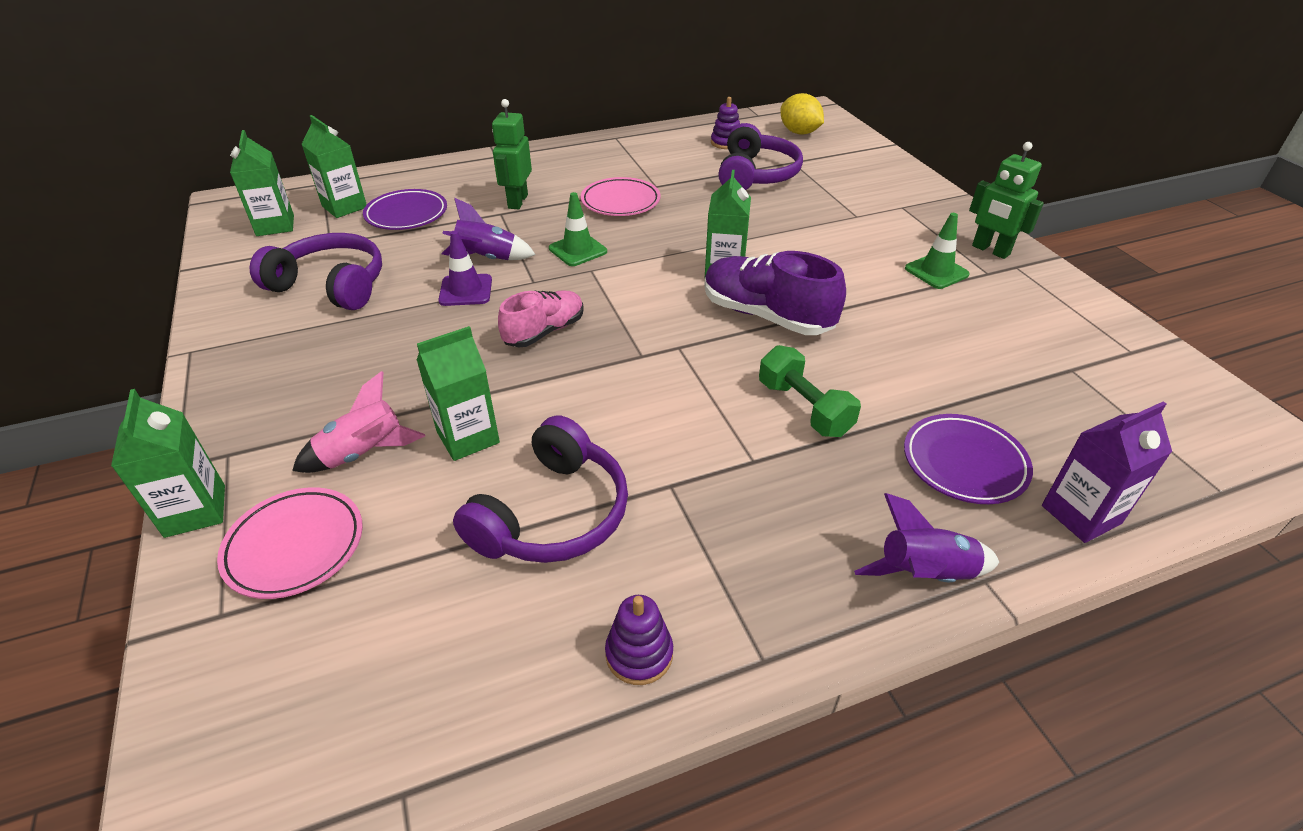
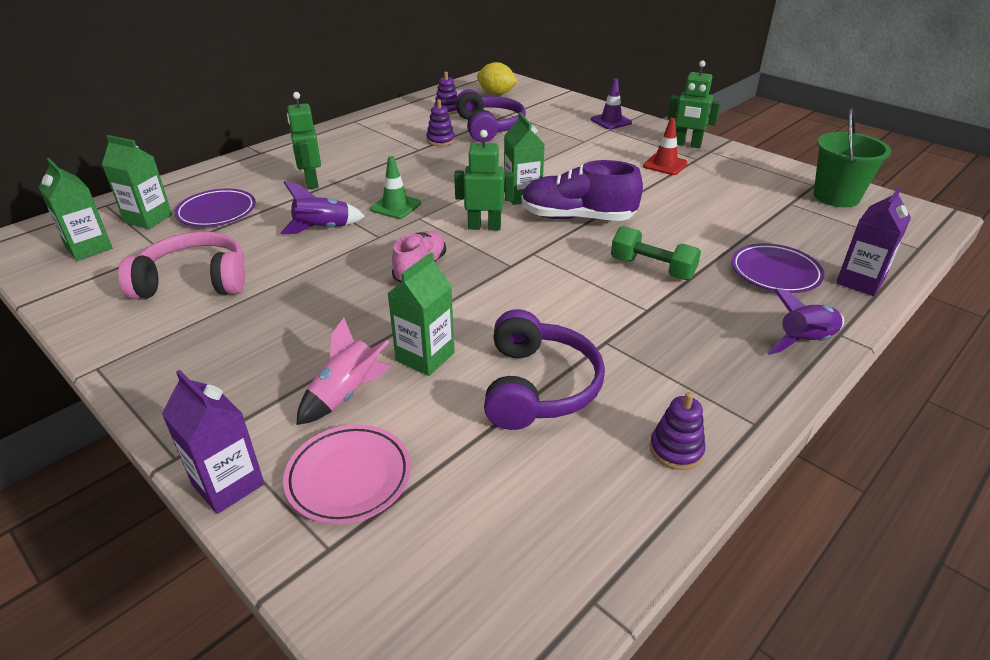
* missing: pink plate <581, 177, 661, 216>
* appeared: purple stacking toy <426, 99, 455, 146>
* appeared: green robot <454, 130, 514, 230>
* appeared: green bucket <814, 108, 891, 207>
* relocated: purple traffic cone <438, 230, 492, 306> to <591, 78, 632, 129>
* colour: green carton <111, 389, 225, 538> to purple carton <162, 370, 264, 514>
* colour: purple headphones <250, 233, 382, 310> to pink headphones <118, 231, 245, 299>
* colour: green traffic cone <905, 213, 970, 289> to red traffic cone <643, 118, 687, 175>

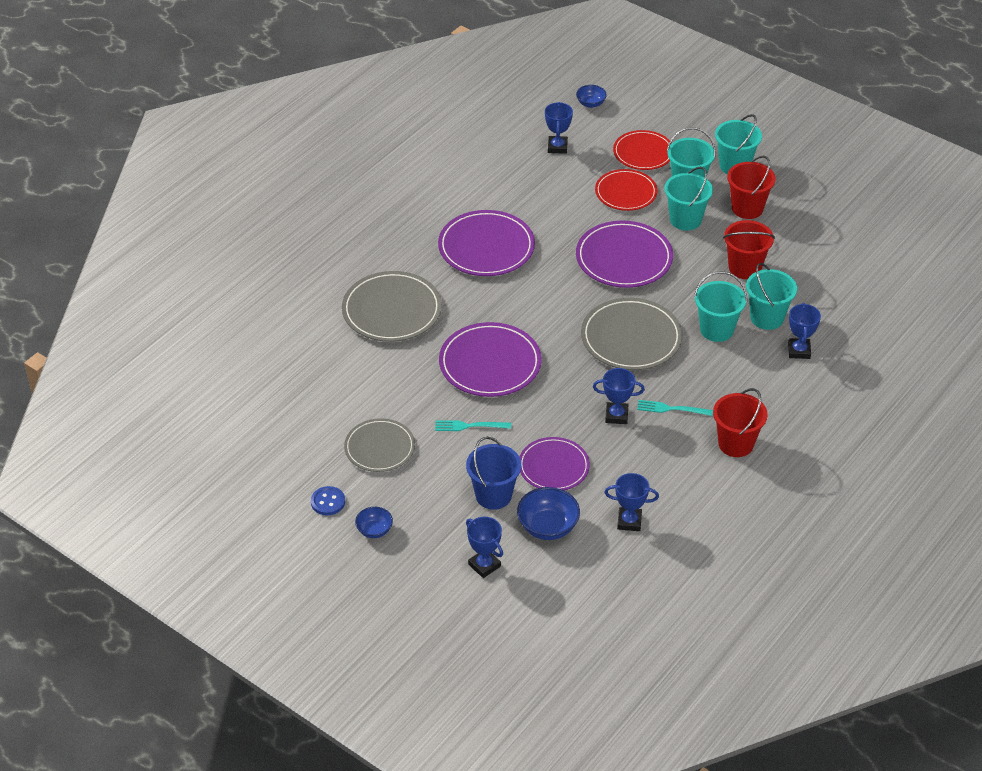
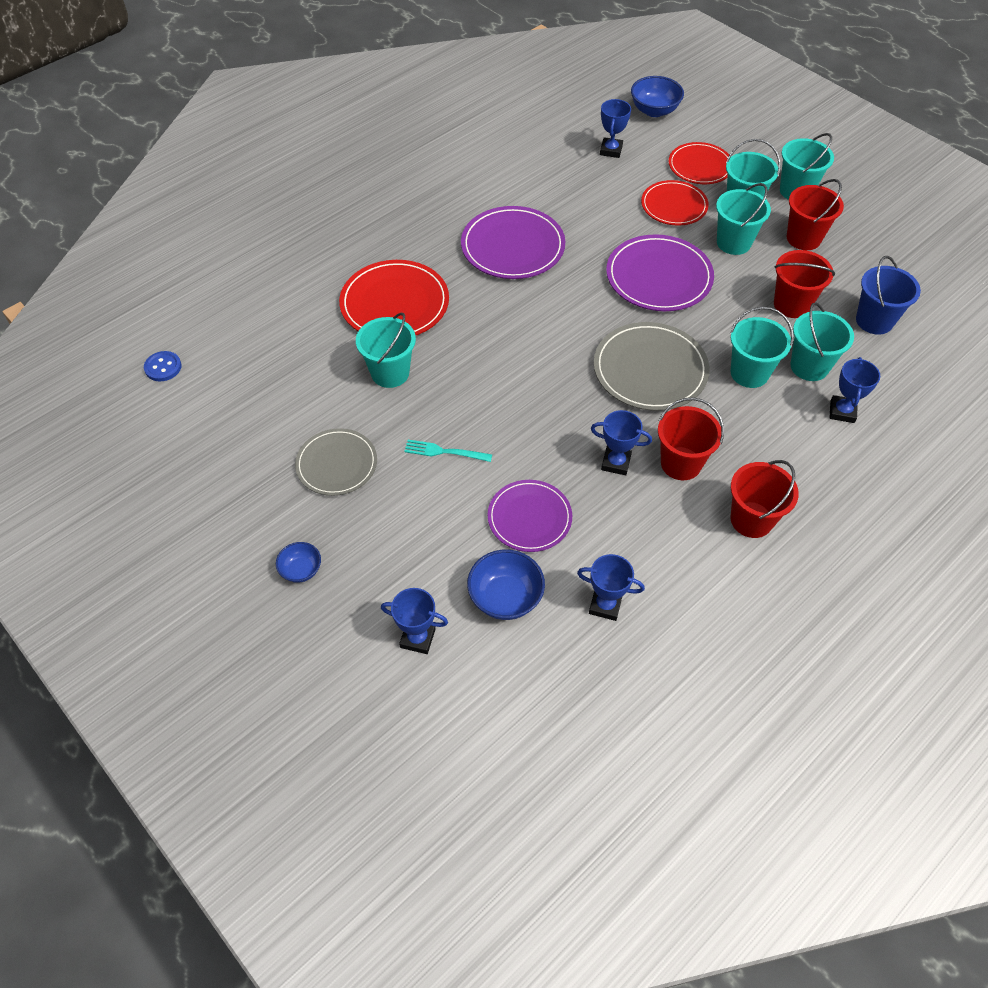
* missing: purple plate <439, 322, 542, 397>
* appeared: turquoise bucket <356, 313, 416, 388>
* relocated: blue button <311, 486, 345, 515> to <144, 351, 181, 381>
* relocated: blue bucket <466, 437, 521, 510> to <856, 256, 921, 335>
* exchanged: turquoise fork <637, 400, 713, 416> to red bucket <658, 397, 724, 480>
* colour: grey plate <342, 271, 442, 342> to red plate <339, 260, 449, 336>
* spun: blue trophy <466, 517, 503, 578> = <381, 588, 448, 654> 45 degrees counterclockwise
* size: blue bowl <576, 85, 607, 108> = <631, 76, 684, 117> x1.67

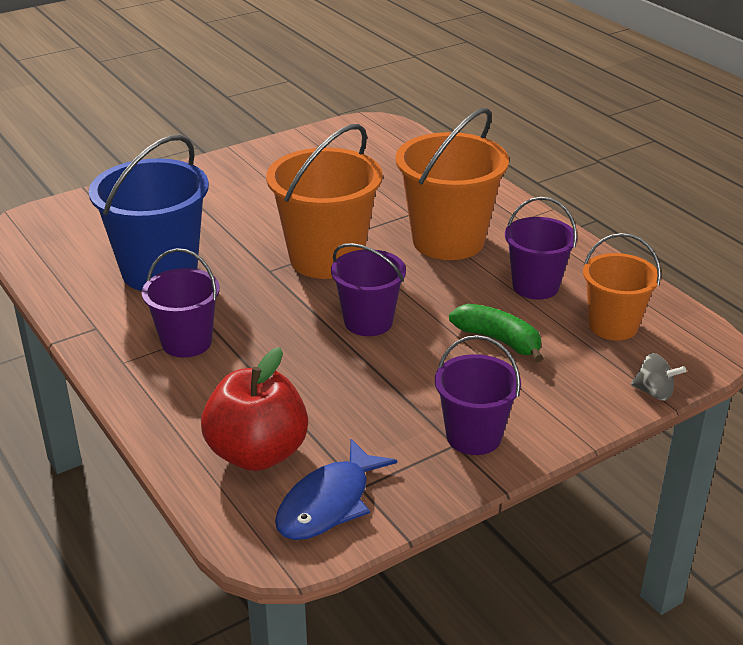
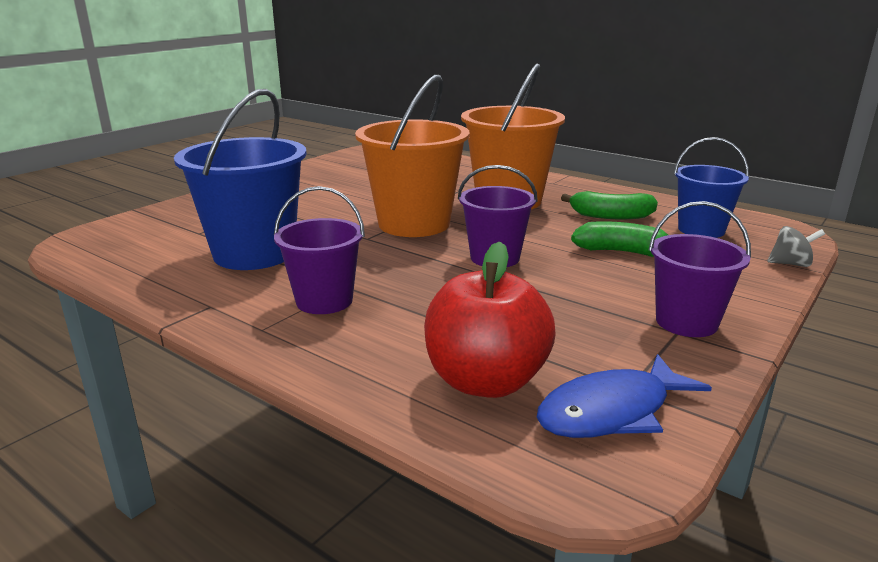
* exchanged: purple bucket <505, 197, 577, 300> to green banana <561, 191, 658, 220>
* colour: orange bucket <583, 233, 661, 341> to blue bucket <674, 137, 749, 238>
* spun: blue fish <275, 439, 397, 540> = <536, 354, 712, 438> 45 degrees clockwise

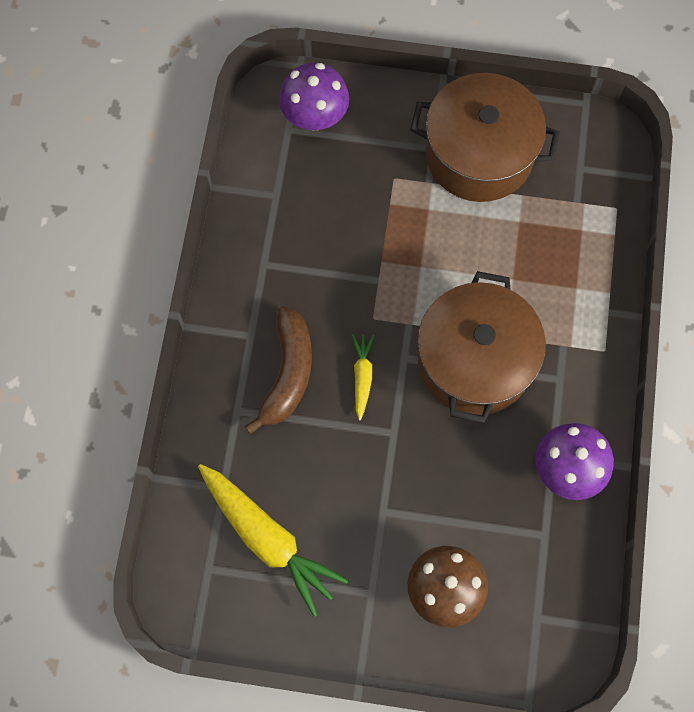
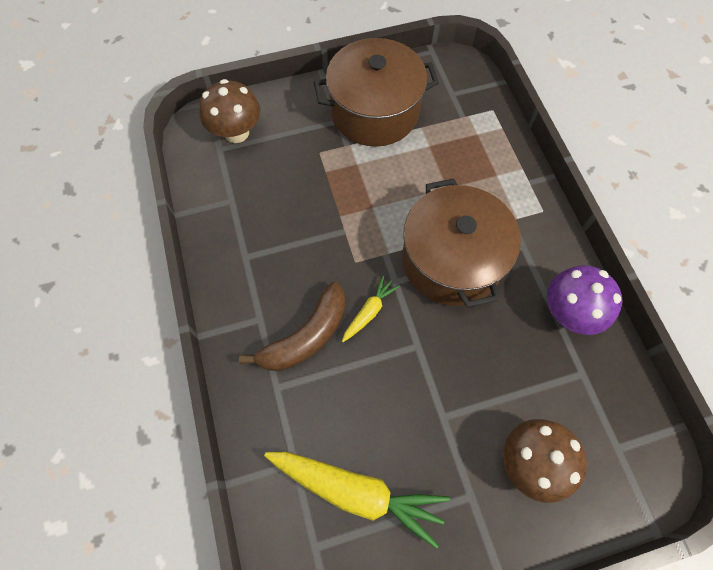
* colour: purple mushroom <279, 63, 349, 130> to brown mushroom <199, 79, 260, 143>
* spun: brown banana <244, 306, 312, 434> = <239, 282, 346, 371> 60 degrees clockwise
* spun: yellow carrot <352, 334, 375, 421> = <342, 275, 400, 342> 60 degrees clockwise

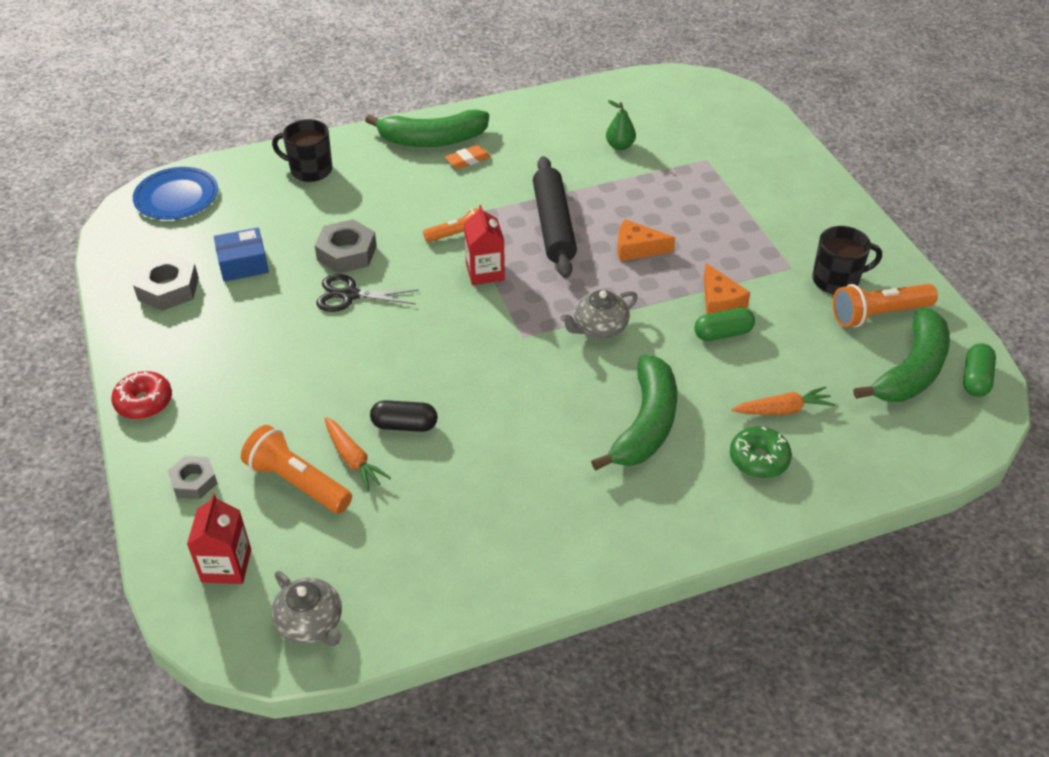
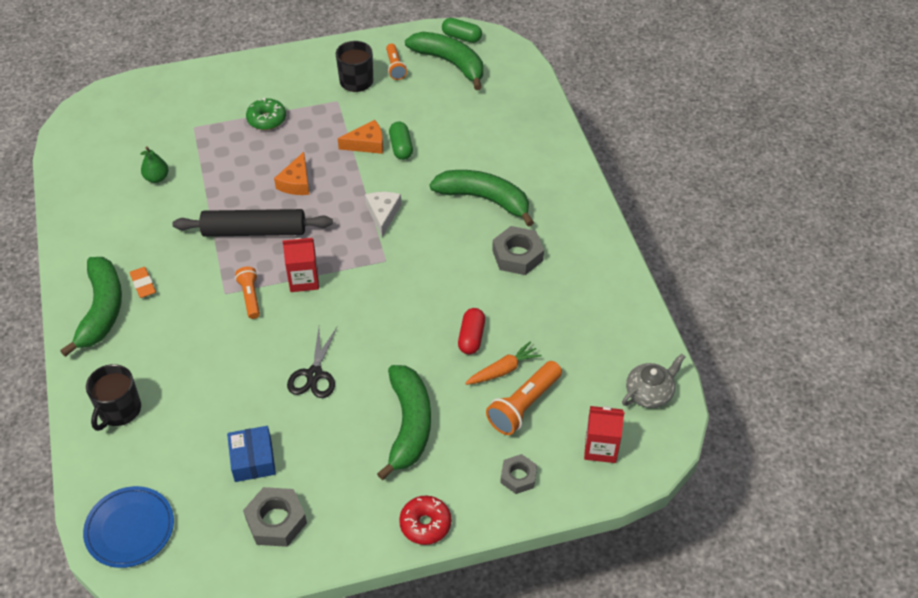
* missing: orange carrot <732, 386, 835, 415>
* appeared: green banana <377, 365, 431, 480>
* relocated: grey nut <315, 219, 377, 274> to <492, 226, 544, 275>
* relocated: green donut <730, 426, 792, 478> to <246, 98, 286, 130>
* exchanged: grey teapot <561, 290, 638, 338> to white cheese <365, 192, 401, 237>
* colour: black capsule <370, 400, 437, 432> to red capsule <458, 308, 485, 354>
* size: orange flashlight <833, 284, 938, 327> = <386, 43, 407, 80> x0.63

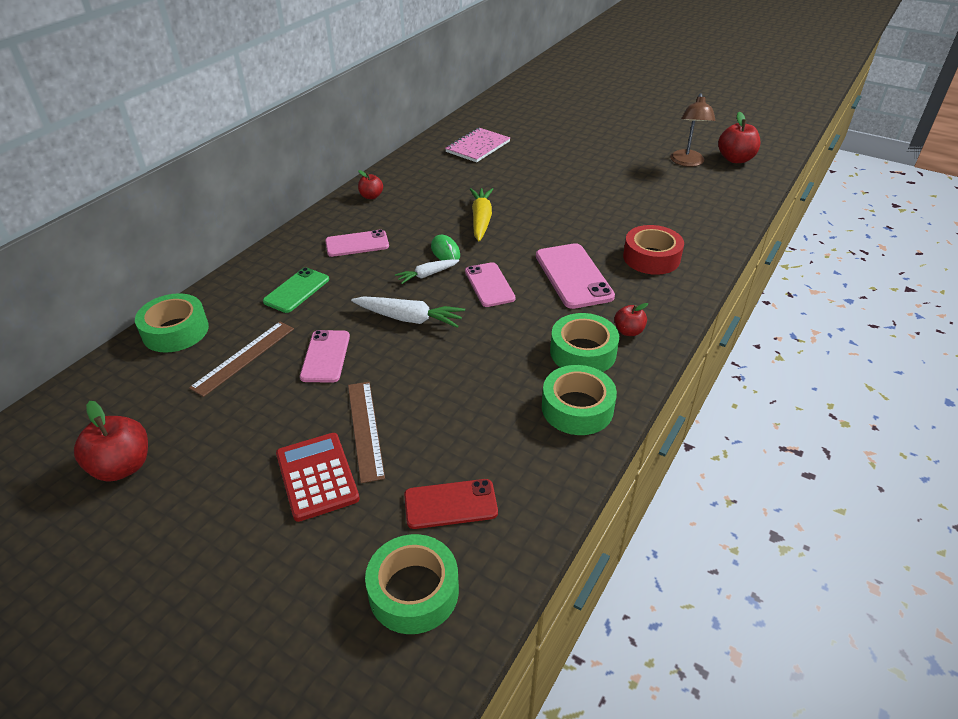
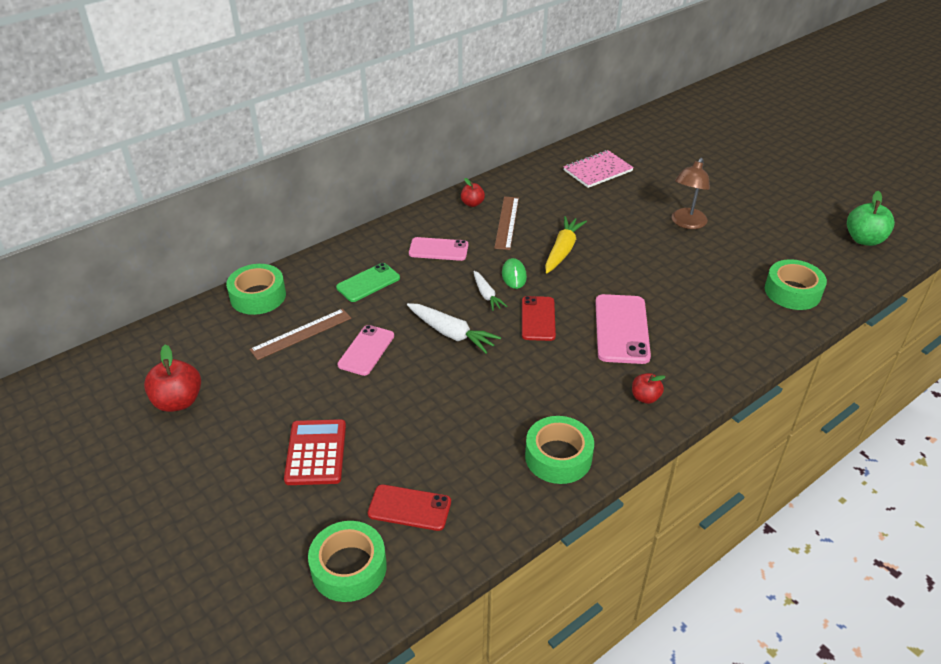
* missing: red tape <623, 225, 684, 275>
* relocated: brown ruler <348, 382, 385, 483> to <494, 197, 519, 250>
* relocated: green tape <550, 313, 619, 372> to <765, 259, 827, 310>
* relocated: brown lamp <670, 93, 716, 167> to <672, 158, 710, 229>
* colour: pink phone <465, 262, 516, 307> to red phone <522, 296, 556, 341>
* colour: red apple <718, 112, 760, 163> to green apple <847, 191, 895, 246>
* spun: white carrot <395, 259, 459, 284> = <473, 271, 507, 311> 105 degrees counterclockwise

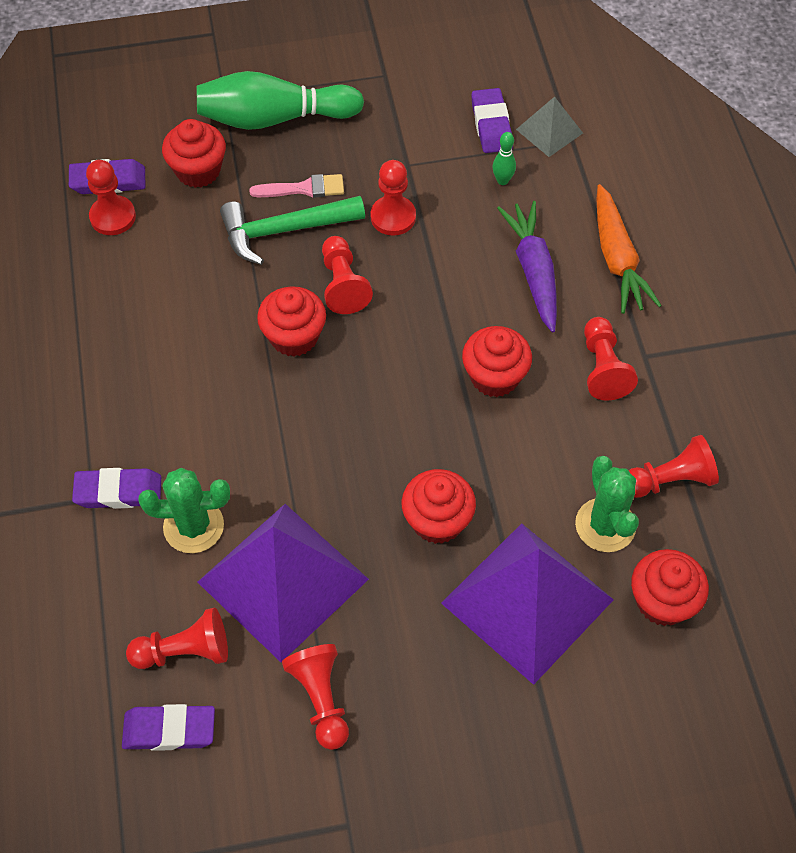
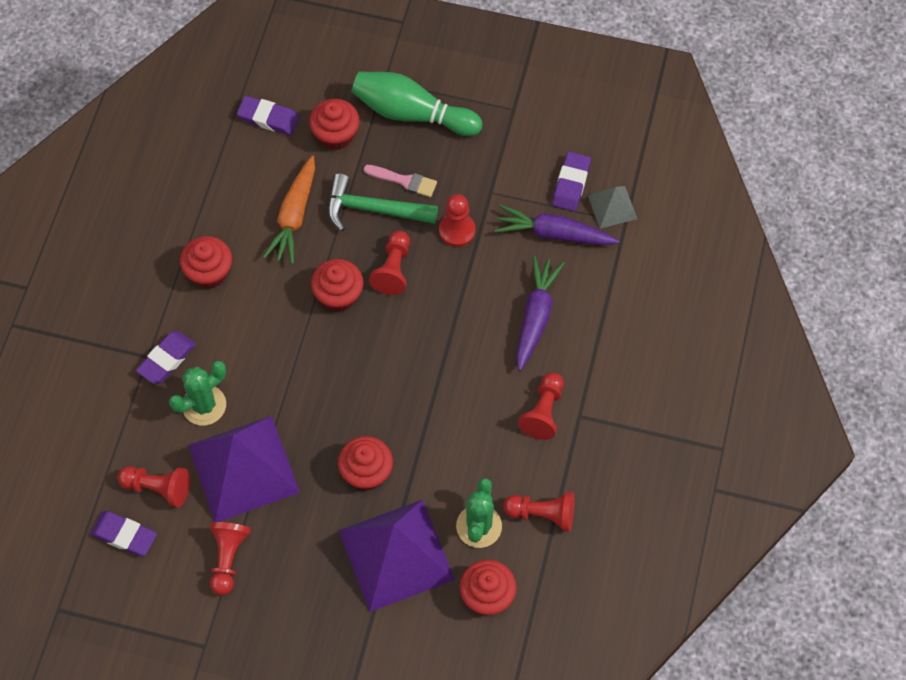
* missing: red pawn <86, 160, 136, 235>
* relocated: red cupcake <462, 326, 532, 397> to <180, 236, 232, 289>
* relocated: orange carrot <596, 184, 662, 314> to <263, 155, 315, 264>
* exchanged: green bowling pin <492, 132, 516, 185> to purple carrot <495, 205, 620, 245>
* spun: purple eraser <72, 468, 161, 509> = <136, 331, 196, 385> 75 degrees counterclockwise
* spun: green cactus <138, 468, 230, 553> = <169, 361, 226, 425> 60 degrees counterclockwise

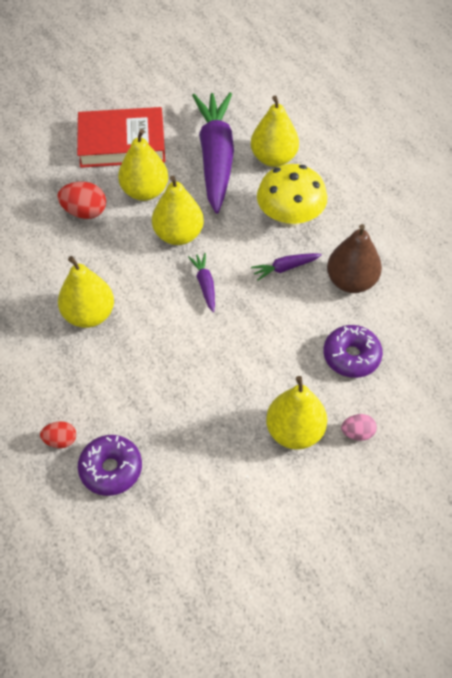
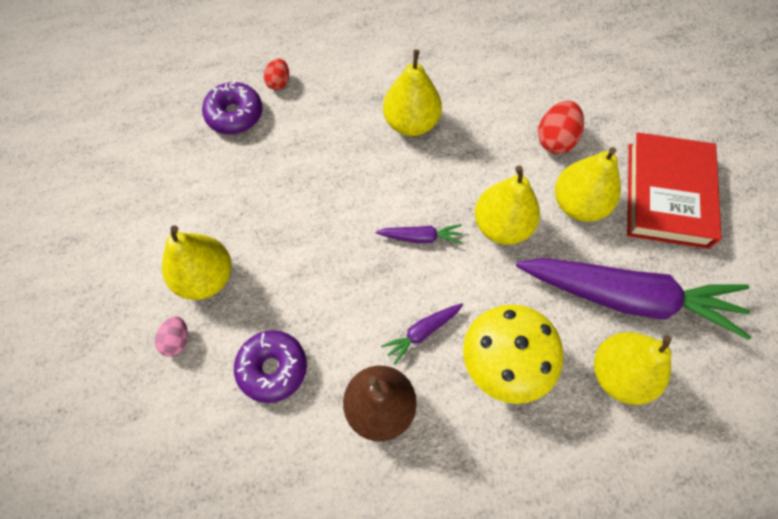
* spun: purple carrot <251, 253, 322, 281> = <381, 303, 463, 365> 120 degrees counterclockwise

